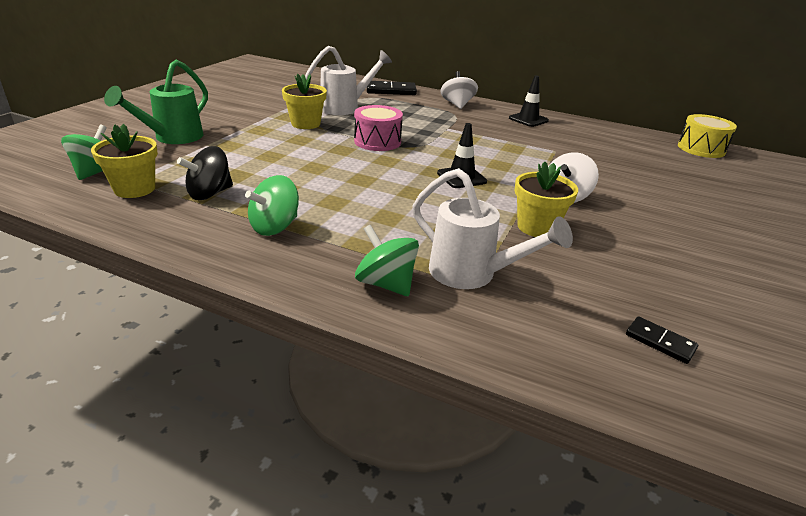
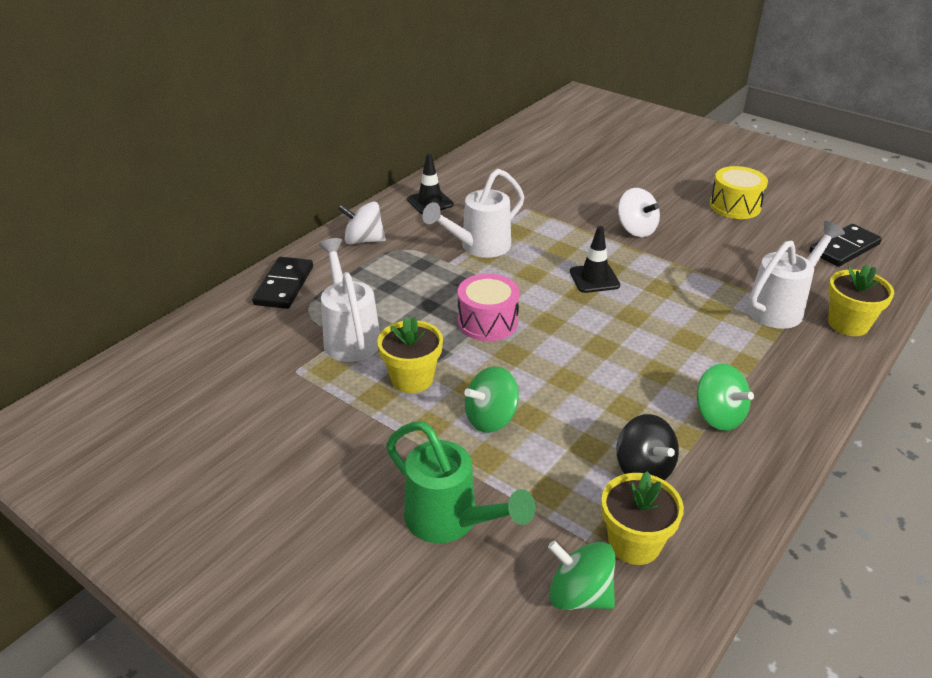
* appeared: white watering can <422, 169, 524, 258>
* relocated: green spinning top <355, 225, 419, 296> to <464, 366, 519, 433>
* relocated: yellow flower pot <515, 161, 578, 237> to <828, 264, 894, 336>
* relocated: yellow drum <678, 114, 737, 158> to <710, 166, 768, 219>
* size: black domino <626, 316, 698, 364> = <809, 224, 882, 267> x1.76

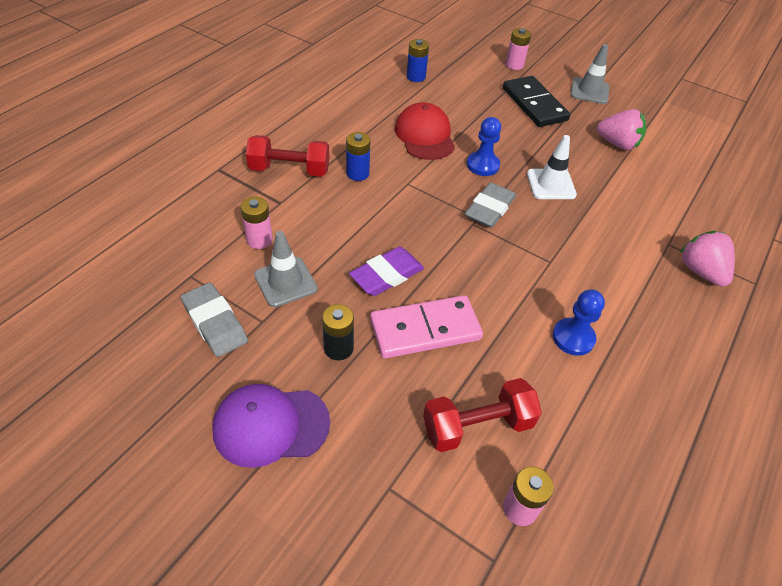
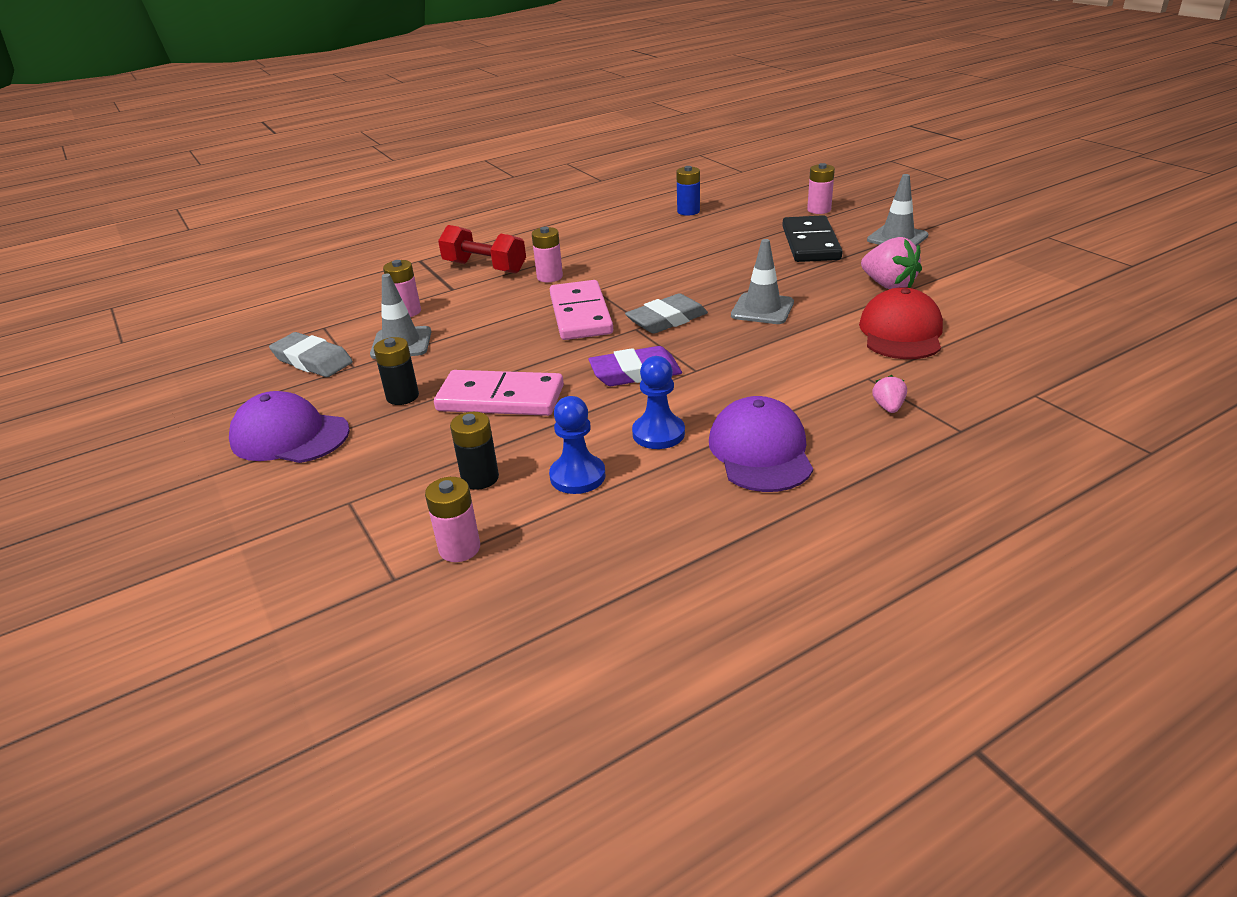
* appeared: pink domino <550, 280, 613, 340>
* appeared: purple cap <709, 396, 813, 492>
* relocated: purple eraser <349, 247, 424, 296> to <588, 346, 682, 386>
* relocated: red cap <395, 102, 455, 160> to <859, 287, 943, 359>
* relocated: blue pawn <467, 117, 501, 176> to <549, 396, 605, 494>
* exchanged: red dumbbell <423, 378, 542, 452> to black battery <450, 412, 499, 490>
* colour: blue battery <346, 132, 370, 181> to pink battery <532, 227, 563, 282>
* colour: white traffic cone <527, 135, 577, 199> to grey traffic cone <731, 239, 794, 324>
* spun: grey eraser <181, 282, 248, 357> = <269, 332, 353, 377> 45 degrees counterclockwise
* size: pink strawberry <679, 231, 735, 287> = <872, 375, 907, 413> x0.52

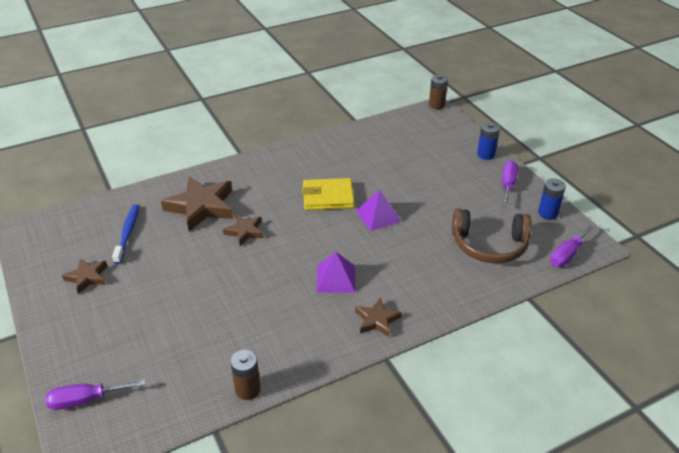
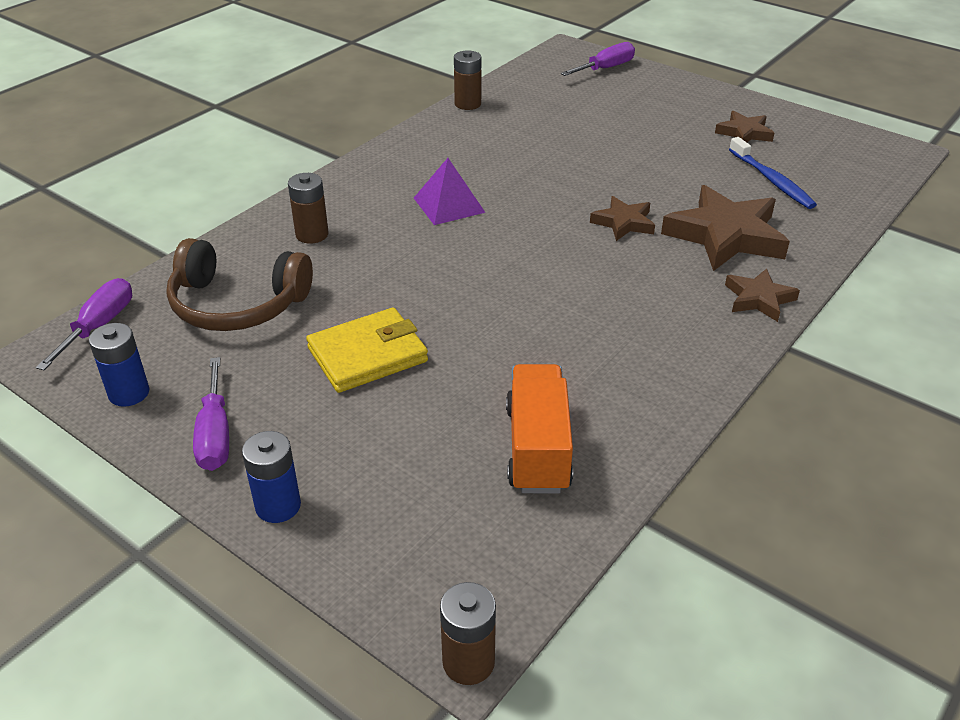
* missing: purple pyramid <356, 190, 402, 231>
* appeared: brown battery <288, 173, 329, 244>
* appeared: orange truck <506, 364, 573, 493>
* relocated: yellow wallet <302, 178, 354, 210> to <306, 307, 428, 393>
* relocated: brown star <355, 297, 402, 337> to <725, 268, 800, 322>
* spun: brown headphones <452, 208, 532, 263> = <166, 238, 313, 331> 150 degrees counterclockwise

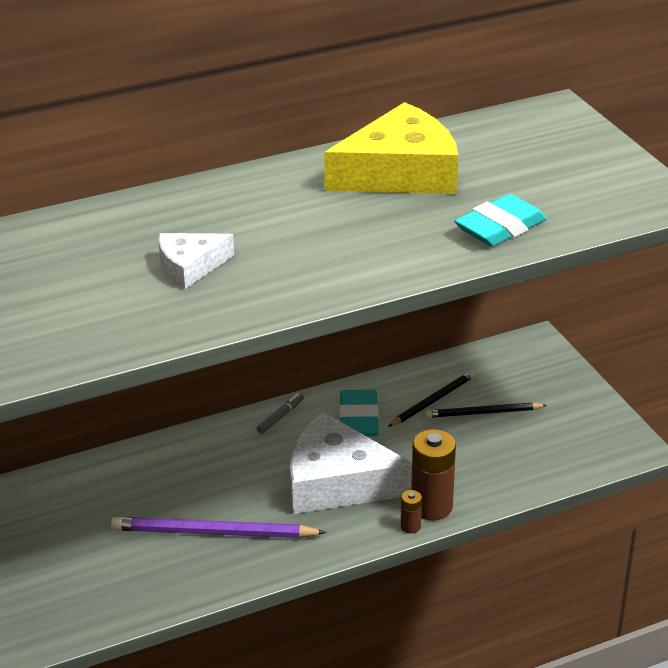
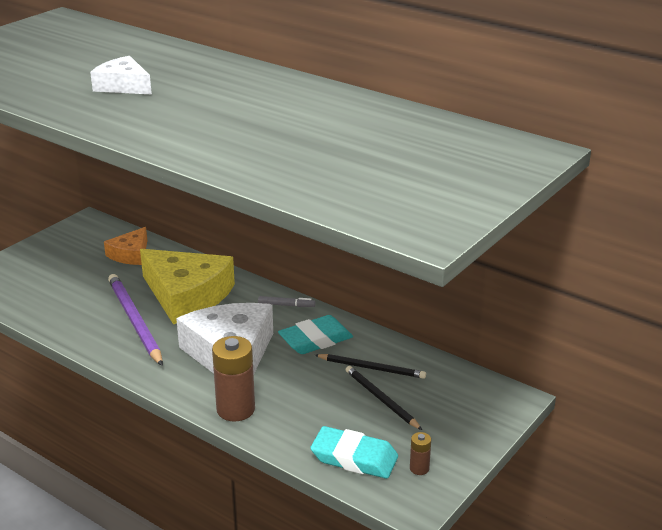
* appeared: orange cheese <104, 227, 147, 265>
* relocated: yellow cheese <324, 102, 458, 194> to <140, 249, 235, 324>
* relocated: brown battery <401, 490, 422, 533> to <410, 432, 431, 475>
* relocated: turquoise eraser <454, 194, 547, 246> to <311, 426, 398, 479>

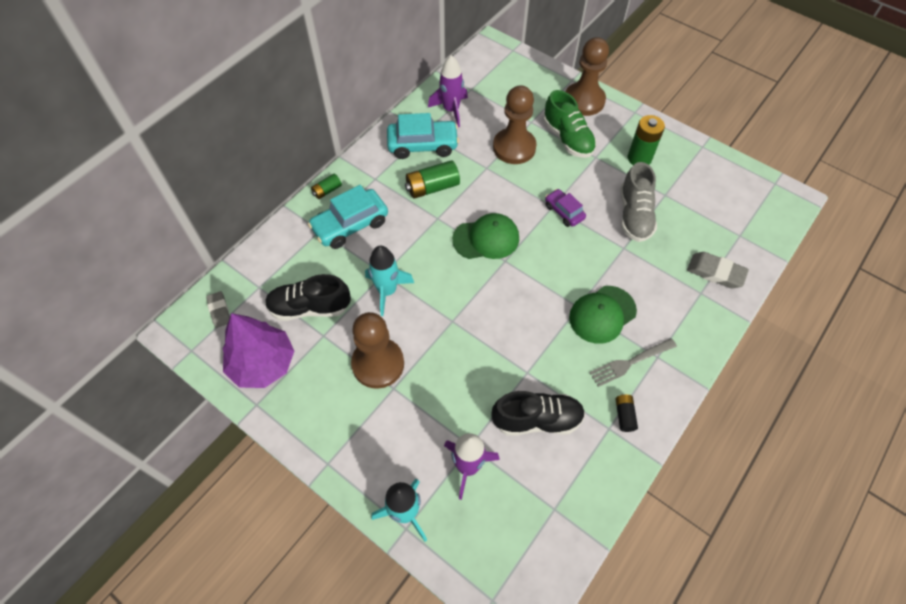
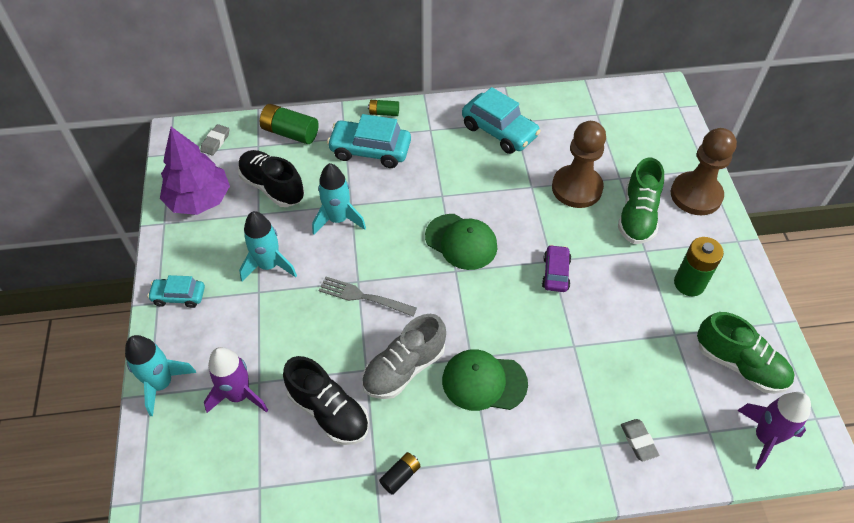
* appeared: turquoise car <147, 275, 205, 308>
* appeared: green shoe <697, 312, 795, 394>
* relocated: green battery <405, 160, 460, 199> to <260, 104, 319, 144>
* relocated: purple rocket <428, 55, 468, 127> to <737, 392, 811, 470>
* relocated: grey fork <589, 338, 677, 387> to <318, 277, 417, 317>
* relocated: grey shoe <620, 162, 657, 242> to <362, 314, 446, 399>
* exchanged: brown pawn <351, 312, 404, 389> to turquoise rocket <239, 211, 297, 282>
* size: grey eraser <687, 252, 749, 288> = <621, 419, 659, 461> x0.64

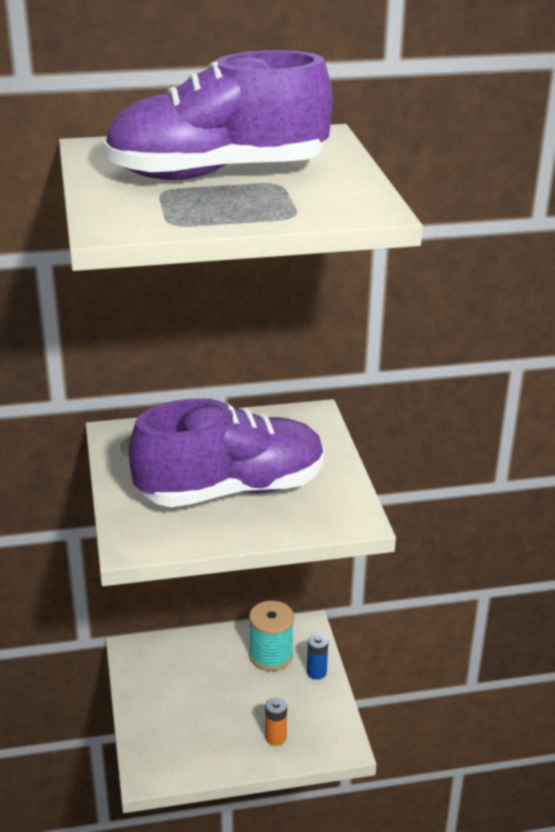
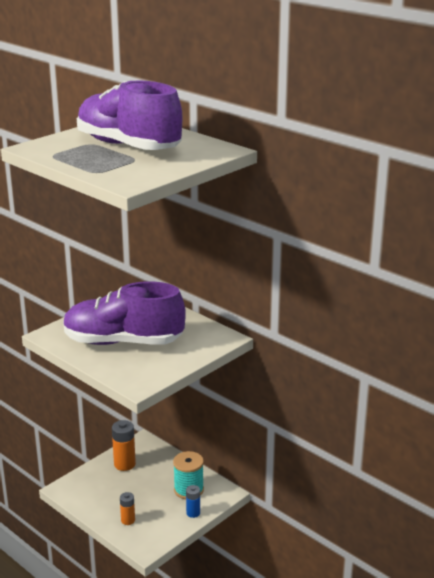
* appeared: orange battery <112, 420, 136, 471>
* spun: purple shoe <129, 399, 324, 507> = <63, 281, 186, 345> 150 degrees clockwise

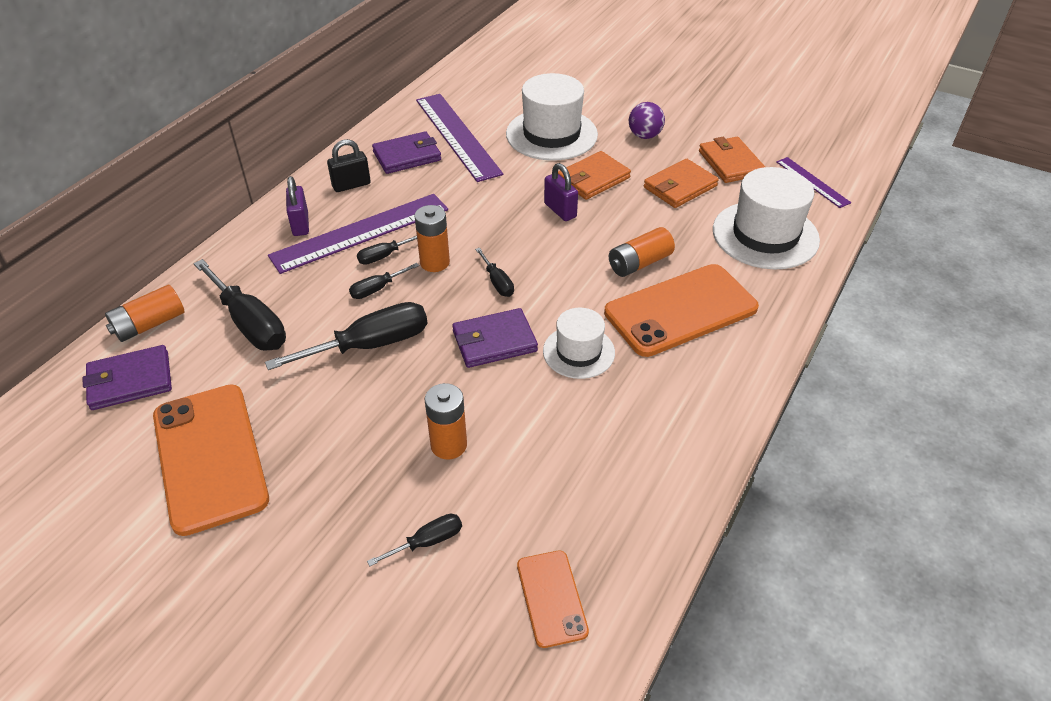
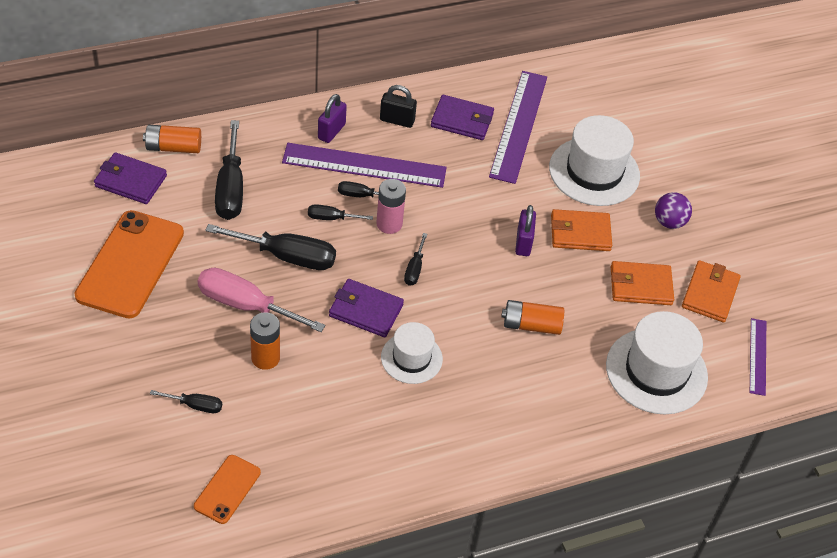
* missing: orange phone <604, 264, 759, 357>
* appeared: pink screwdriver <198, 268, 325, 332>
* colour: orange battery <414, 205, 450, 272> to pink battery <376, 179, 406, 234>

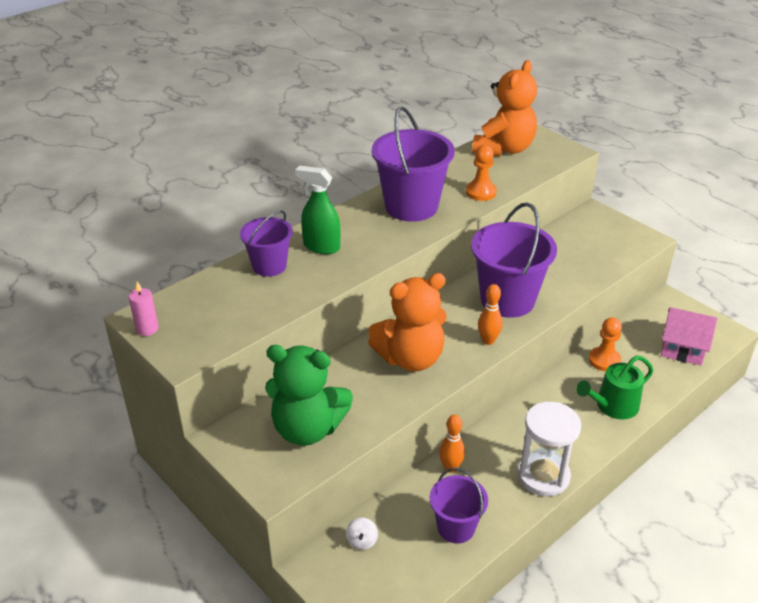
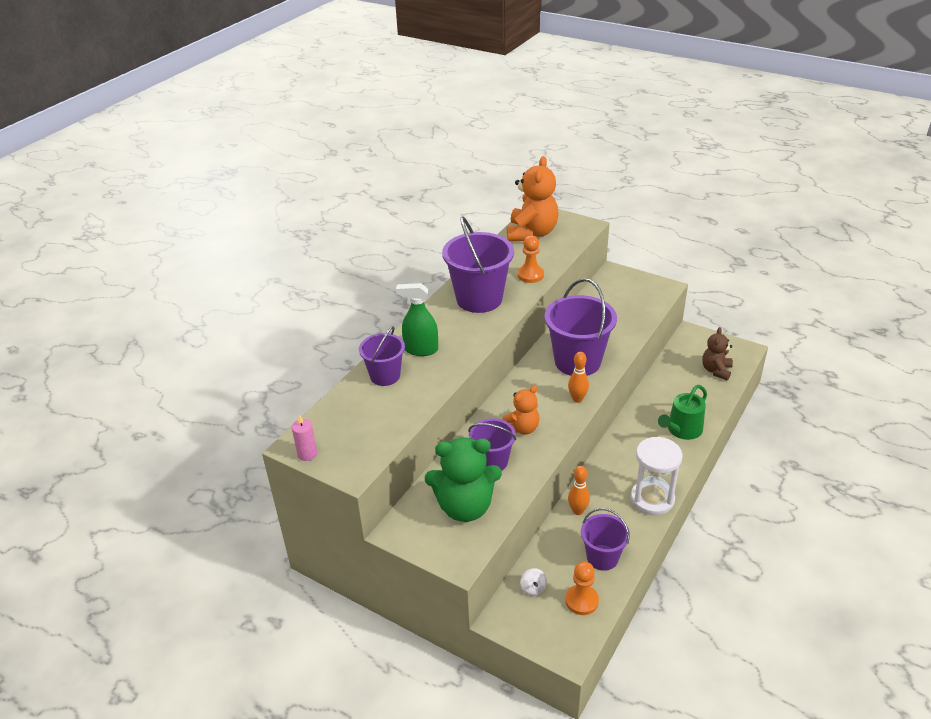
* appeared: purple bucket <468, 418, 516, 471>
* relocated: orange pawn <589, 317, 622, 371> to <565, 562, 599, 615>
* exchanged: pink house <661, 307, 717, 366> to brown teddy bear <702, 327, 733, 380>
* size: orange teddy bear <368, 273, 447, 372> = <502, 385, 540, 435> x0.58

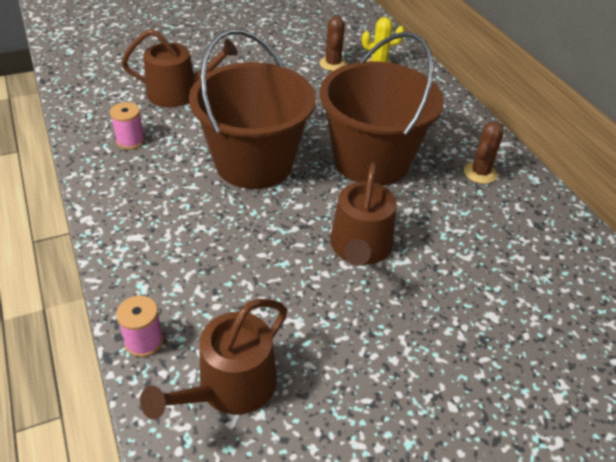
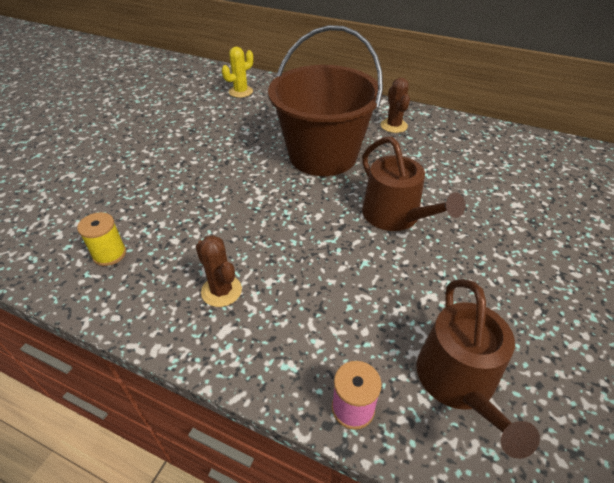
* missing: brown watering can <121, 29, 238, 107>
* missing: brown bucket <189, 29, 316, 189>
* relocated: brown cactus <319, 16, 347, 71> to <196, 235, 242, 307>
* colour: pink spool <110, 102, 145, 150> to yellow spool <77, 212, 126, 266>

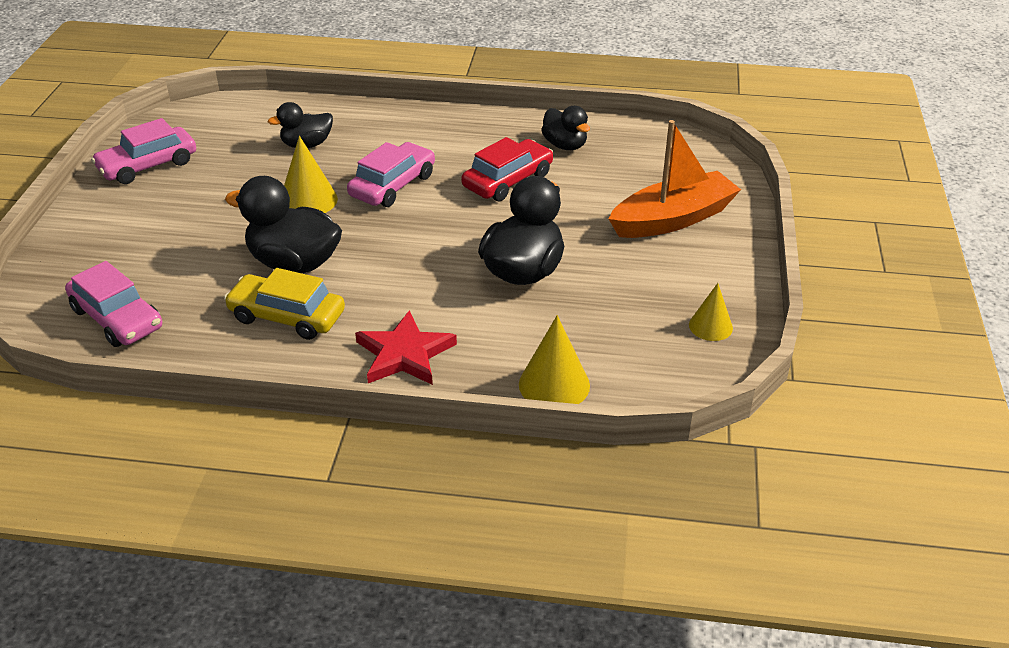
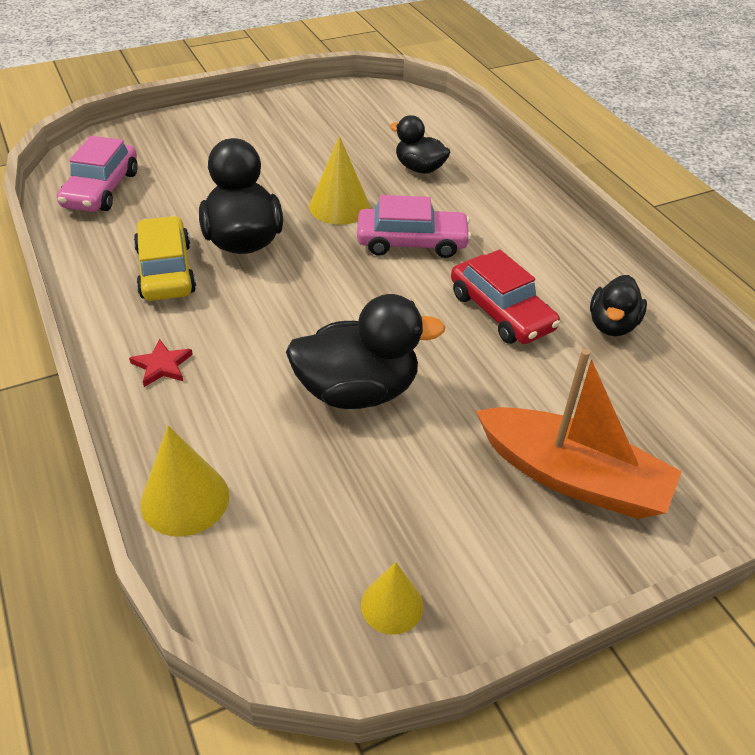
* missing: pink car <91, 118, 196, 184>
* spun: red car <461, 137, 553, 201> = <451, 249, 560, 344> 45 degrees clockwise
* size: red star <355, 310, 457, 385> = <129, 339, 193, 387> x0.55

